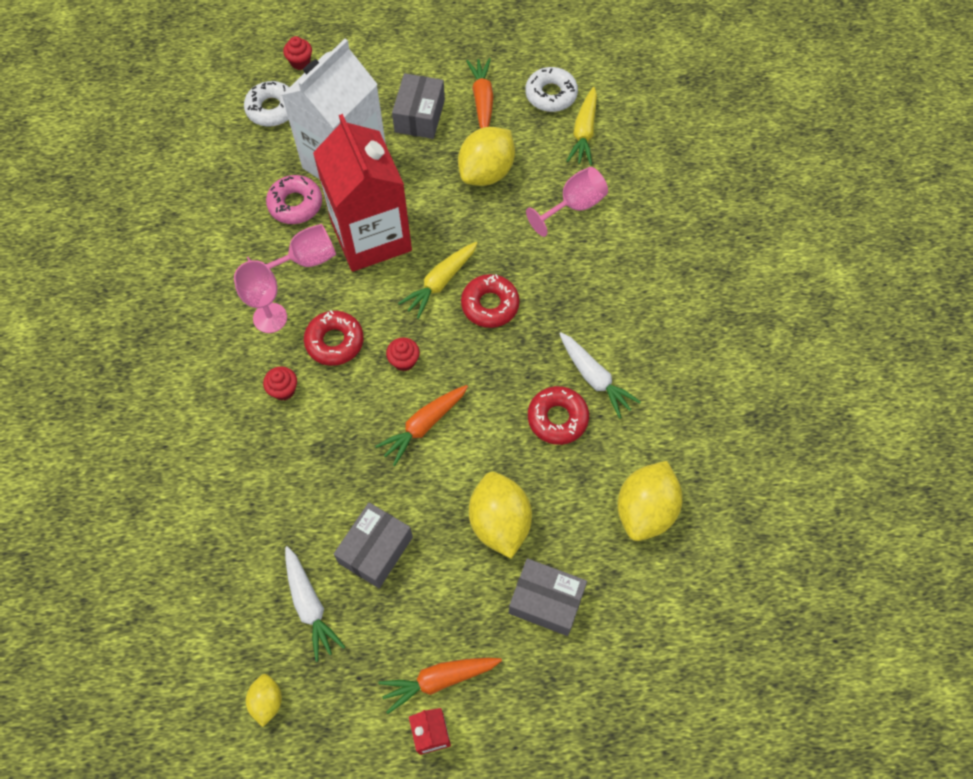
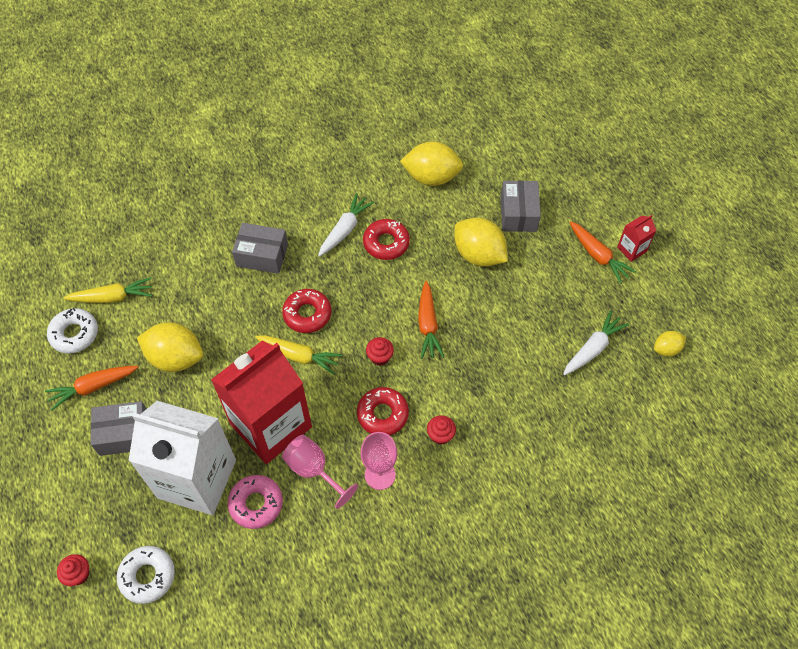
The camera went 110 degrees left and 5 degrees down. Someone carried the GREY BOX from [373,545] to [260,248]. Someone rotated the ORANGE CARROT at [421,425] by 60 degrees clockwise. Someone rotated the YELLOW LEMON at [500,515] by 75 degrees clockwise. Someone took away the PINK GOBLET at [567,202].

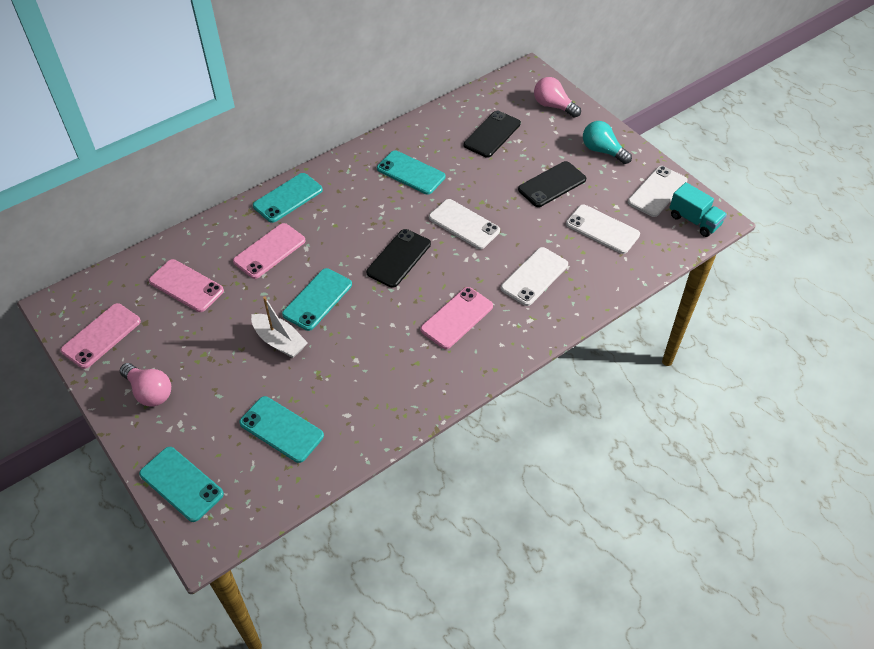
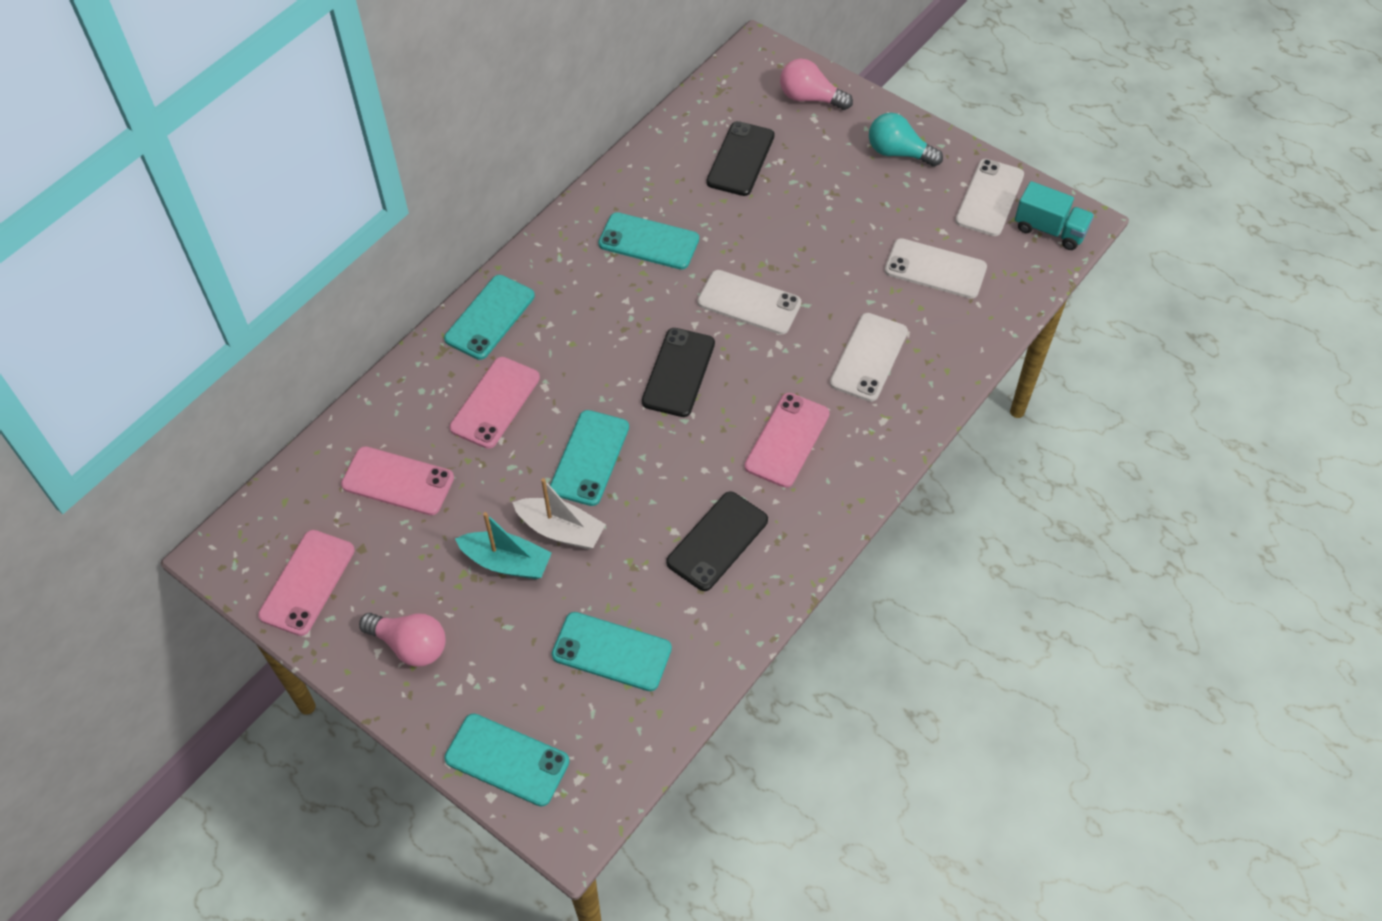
The camera went 15 degrees left and 5 degrees up. Someone carried the BLACK PHONE from [552,184] to [717,541]. Someone put down the TURQUOISE BOAT at [503,545].

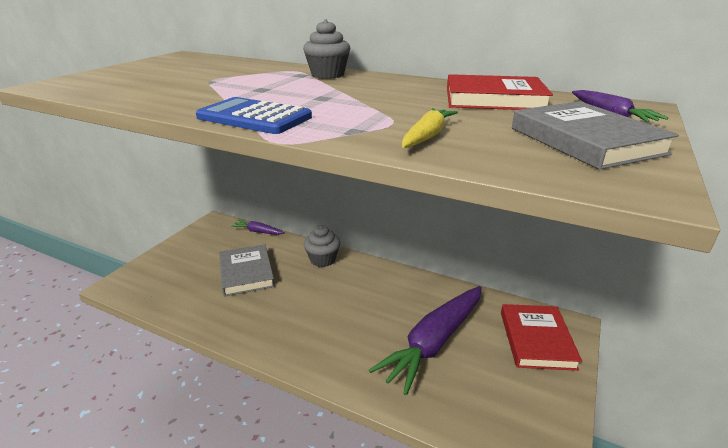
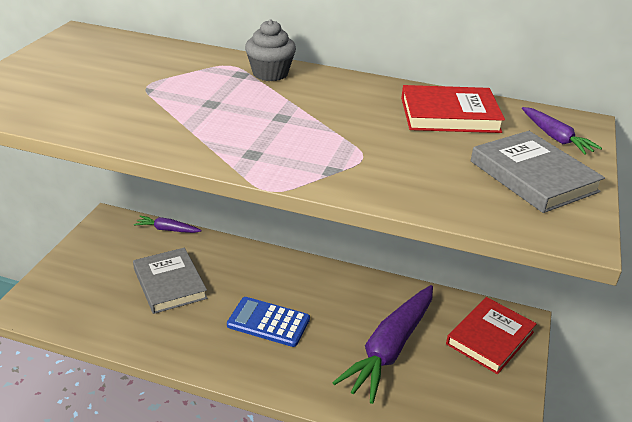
The camera went 10 degrees left and 5 degrees up. Someone carried the BLUE CALCULATOR from [254,115] to [268,322]. Someone took away the GREY CUPCAKE at [322,246]. Someone took away the YELLOW CARROT at [430,128]. Someone rotated the RED BOOK at [541,337] by 45 degrees clockwise.

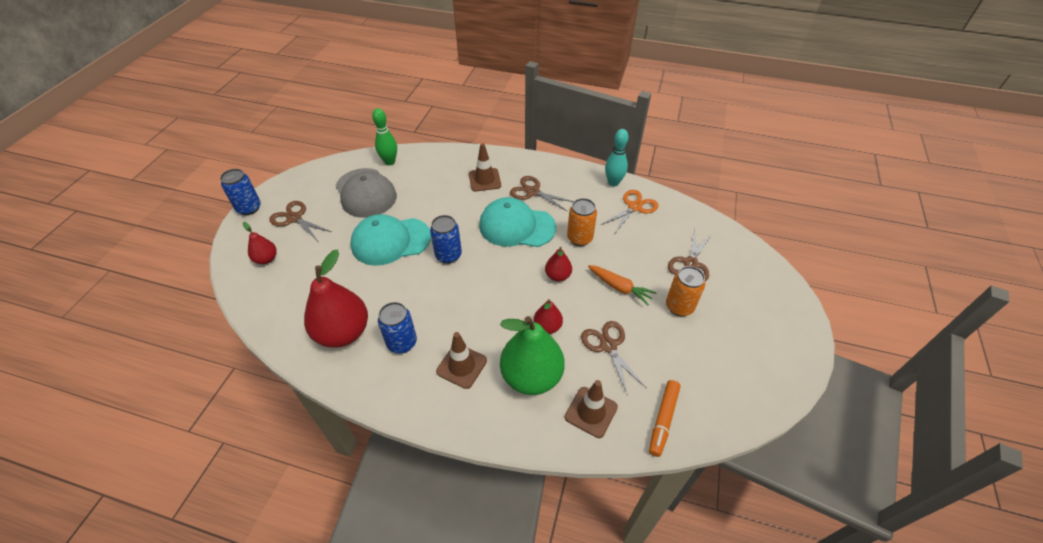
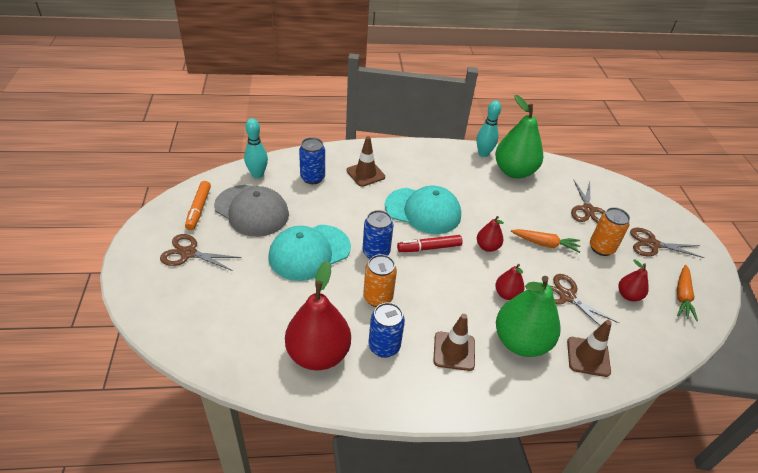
The camera went 25 degrees left and 5 degrees down. Someone carried the BLUE CAN from [240,192] to [312,160]. Someone carried the RED PEAR from [260,243] to [634,280]. Someone repainted the GREEN BOWLING PIN at [384,136], which became the TURQUOISE BOWLING PIN at [256,148]. Someone rotated the TURQUOISE CAP at [517,222] by 150 degrees counterclockwise. Someone carried the BROWN SCISSORS from [542,194] to [667,243]. Someone carried the ORANGE CAN from [582,222] to [380,280]. Someone swapped the ORANGE SCISSORS at [630,211] for the GREEN PEAR at [519,137]. Someone carried the ORANGE MARKER from [665,418] to [198,205]. Someone put down the RED MARKER at [430,243]. Someone put down the ORANGE CARROT at [687,293].

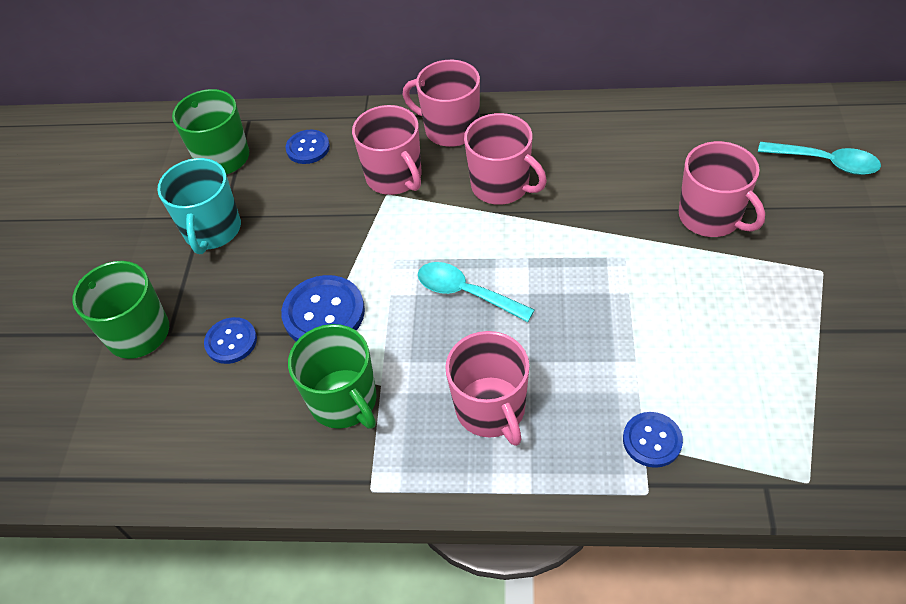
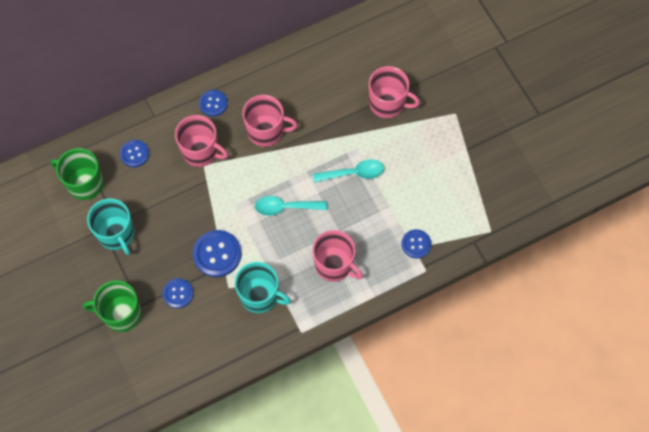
The camera went 35 degrees left and 15 degrees up. Someone repainted the GREEN MUG at [332,376], which became the TURQUOISE MUG at [263,287]. Someone swapped the PINK MUG at [441,103] for the BLUE BUTTON at [213,103]. Someone carried the TURQUOISE SPOON from [819,158] to [348,170].

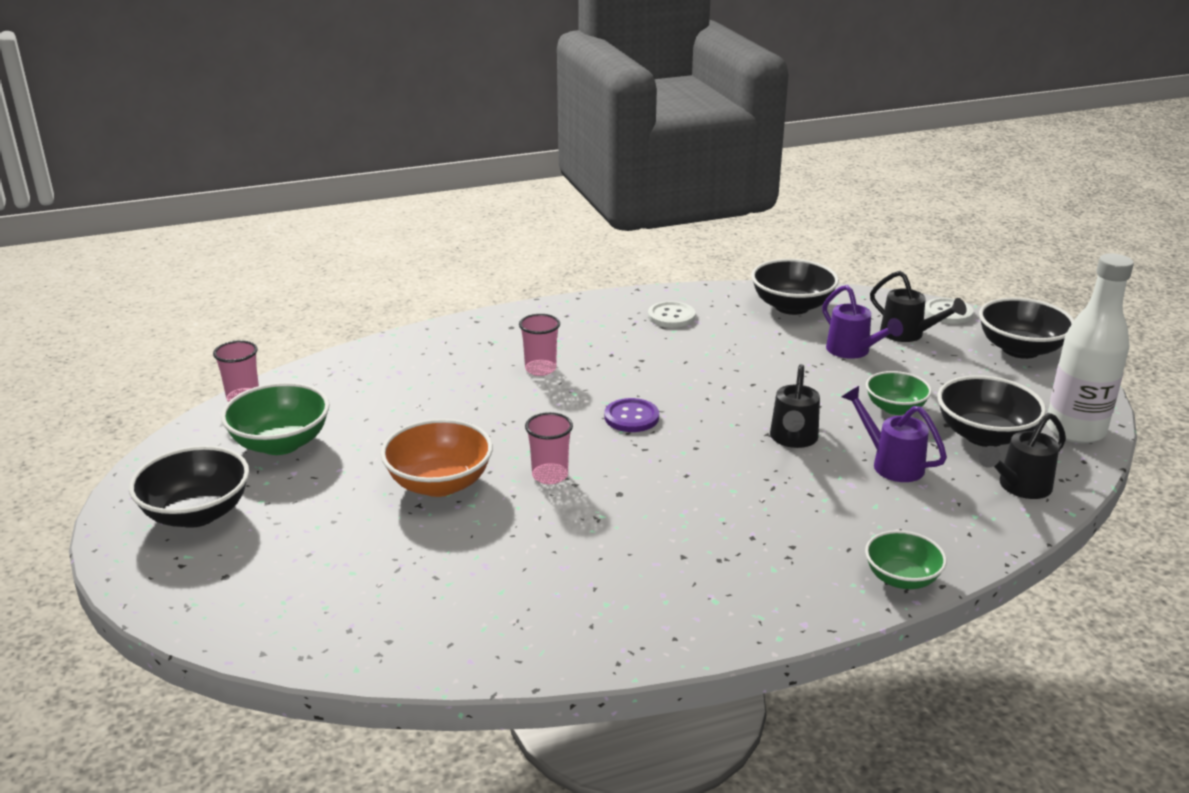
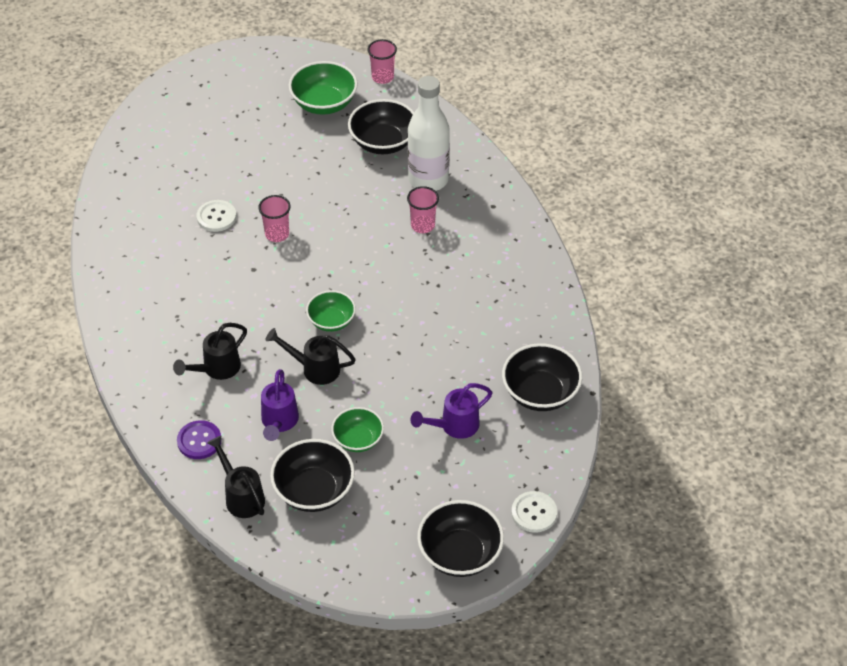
The camera went 90 degrees right and 20 degrees up. Someone carried the BLACK BOWL from [189,487] to [381,126]. Someone took away the ORANGE BOWL at [437,458]. Someone carried the PURPLE BUTTON from [632,415] to [199,439]. Someone carried the WHITE BUTTON from [671,314] to [216,216]. Someone rotated the PURPLE WATERING CAN at [894,434] by 135 degrees clockwise. Someone carried the GREEN BOWL from [906,559] to [331,311]. Someone carried the BLACK WATERING CAN from [918,306] to [210,351]. Someone carried the WHITE BOTTLE from [1090,348] to [429,133].

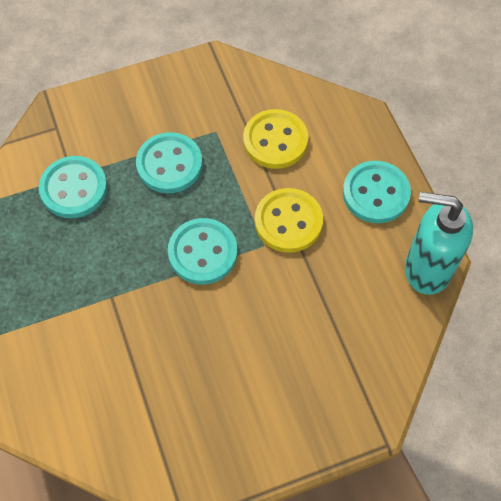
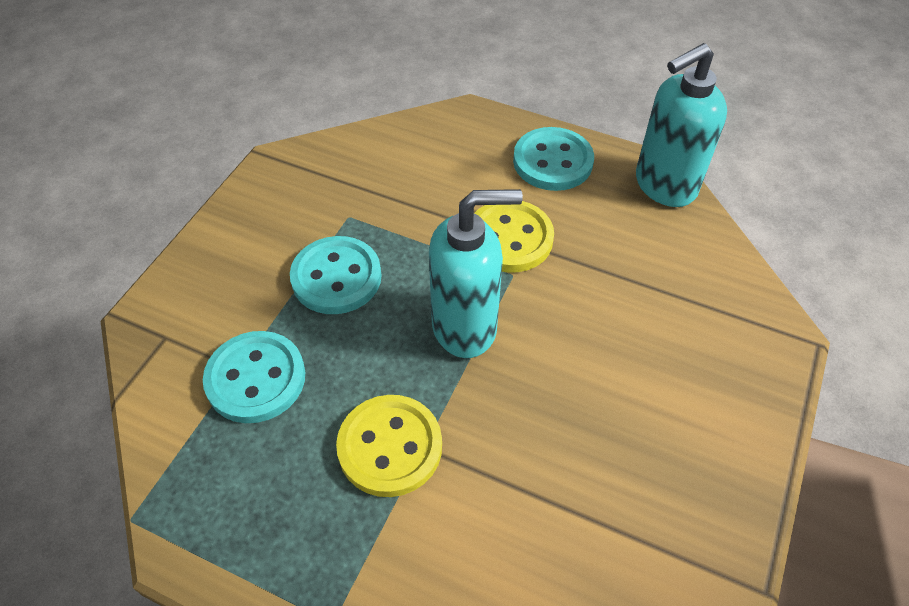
The camera went 45 degrees left and 10 degrees down. Someone swapped the TURQUOISE BUTTON at [202,251] for the TURQUOISE SOAP DISPENSER at [476,273]. Someone carried the YELLOW BUTTON from [275,139] to [389,446].

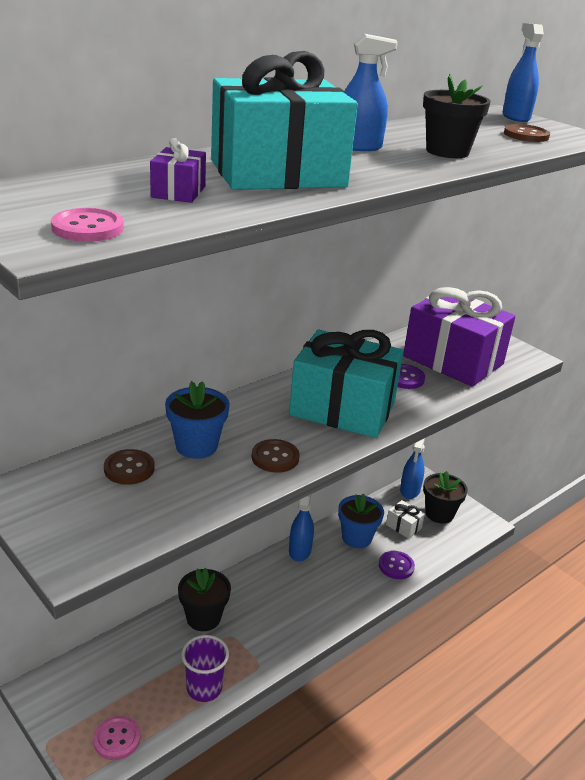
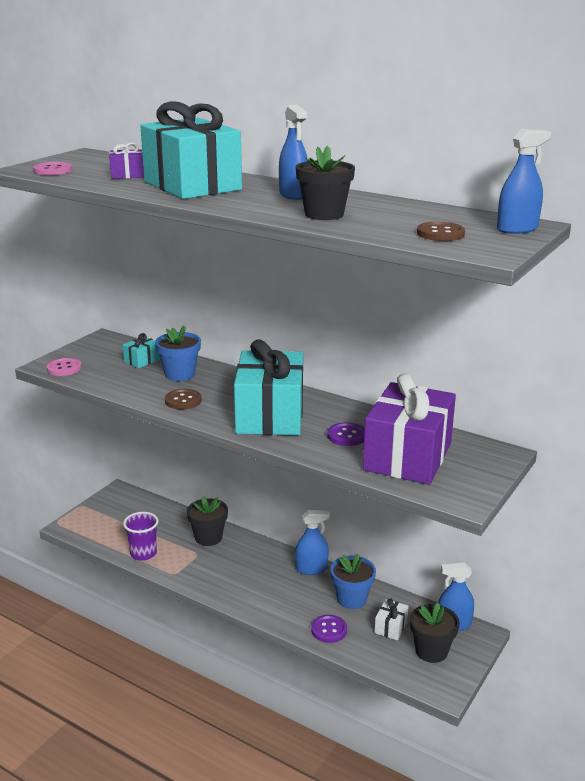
The camera went 75 degrees right and 5 degrees down. Someone carried the PINK BUTTON from [116,738] to [64,367]. Someone swapped the BROWN BUTTON at [129,467] for the TURQUOISE GIFT at [141,350].

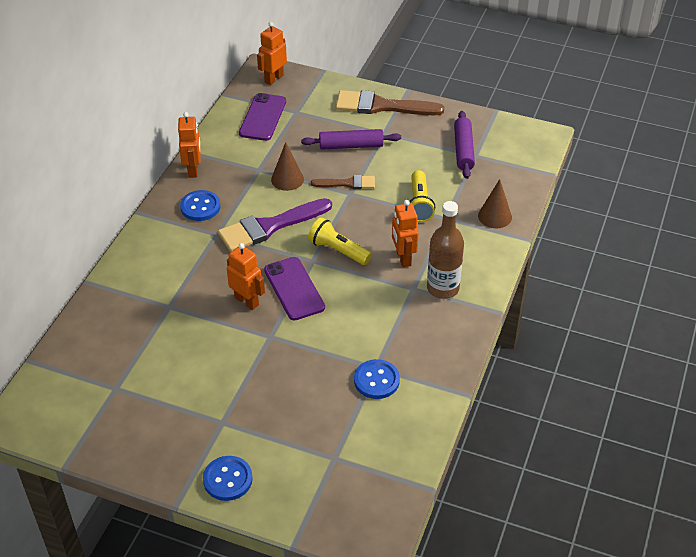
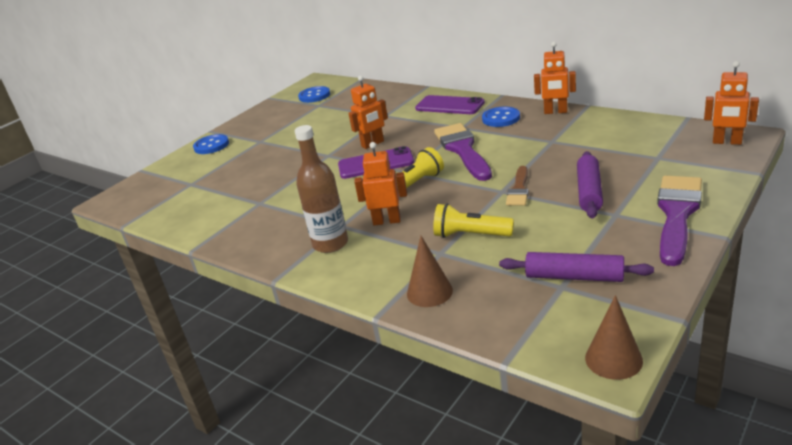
The camera went 110 degrees right and 15 degrees down. Someone carried the PURPLE PHONE from [262,117] to [450,104]. Someone rotated the ORANGE ROBOT at [272,53] by 150 degrees clockwise. Someone carried the BROWN CONE from [287,166] to [614,337]. Someone repainted the BROWN BRUSH at [390,102], which became the PURPLE BRUSH at [679,221]. Someone carried the BLUE BUTTON from [377,379] to [314,94].

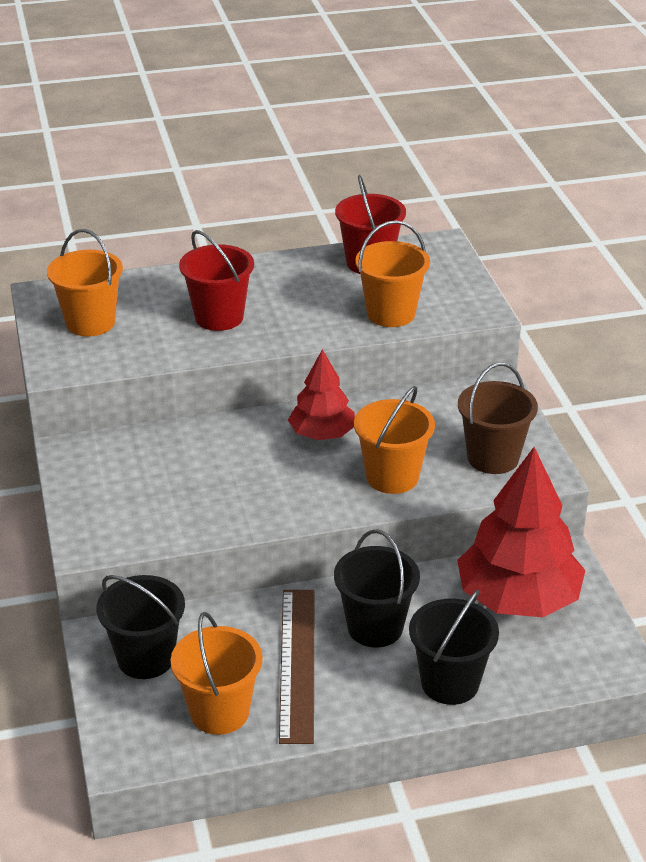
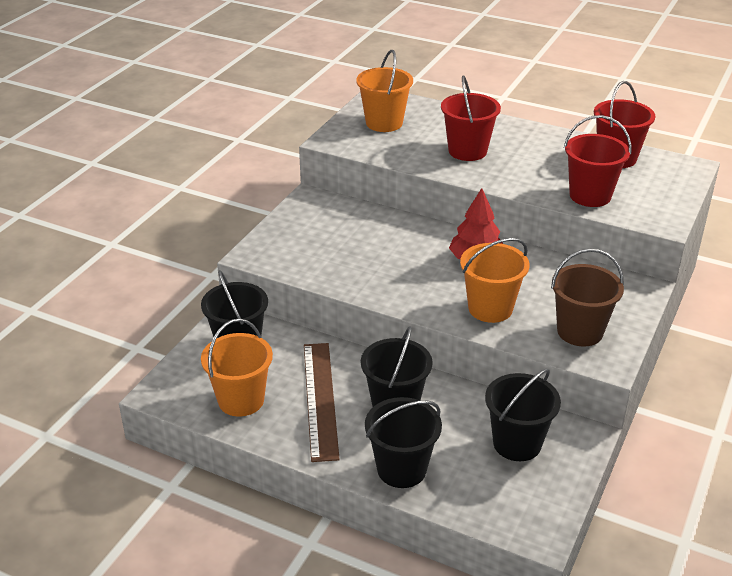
The camera went 40 degrees right and 0 degrees up. Someone rotated the BROWN RULER at [296,667] by 45 degrees counterclockwise. Someone repainted the ORANGE BUCKET at [393,273], which became the RED BUCKET at [598,161]. Someone swapped the RED TREE at [521,532] for the BLACK BUCKET at [523,415].

